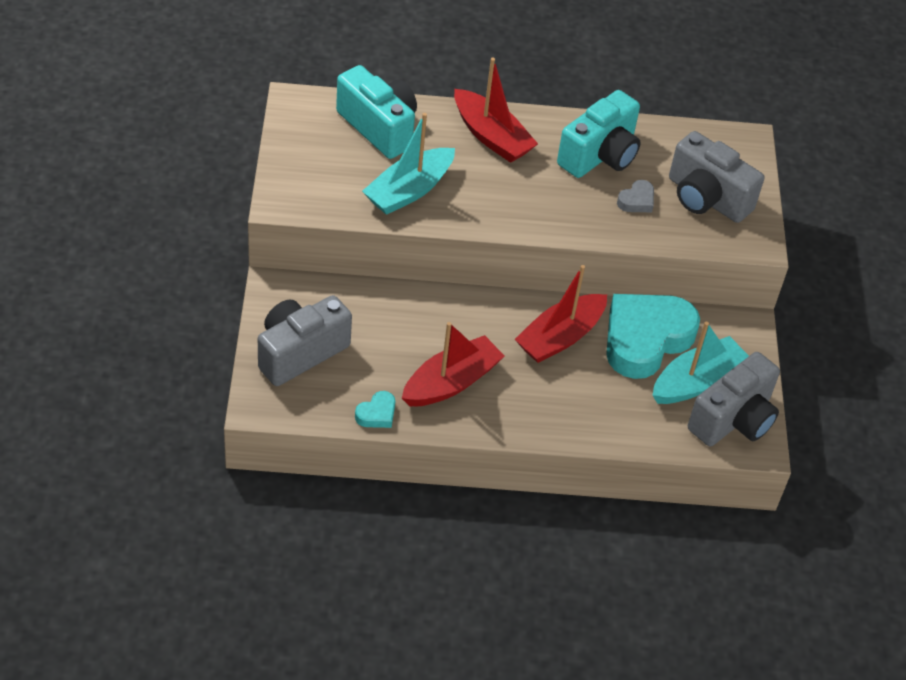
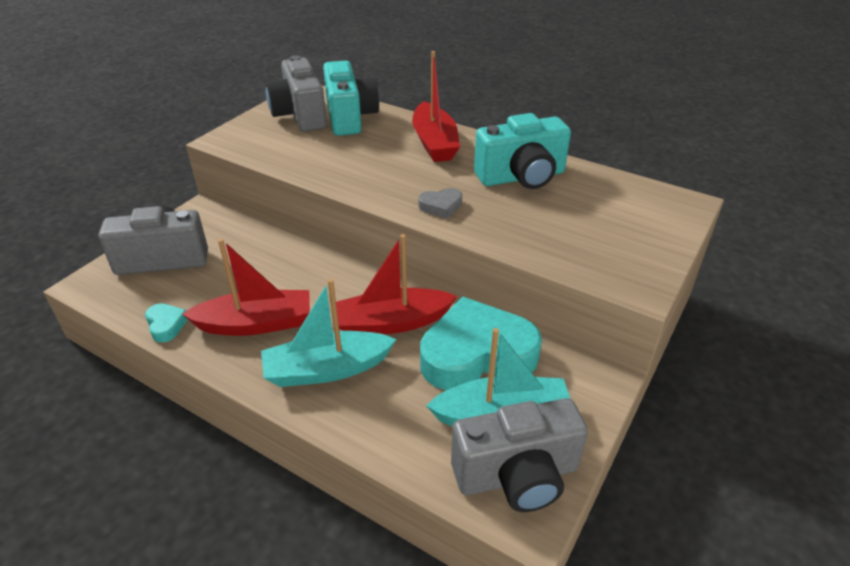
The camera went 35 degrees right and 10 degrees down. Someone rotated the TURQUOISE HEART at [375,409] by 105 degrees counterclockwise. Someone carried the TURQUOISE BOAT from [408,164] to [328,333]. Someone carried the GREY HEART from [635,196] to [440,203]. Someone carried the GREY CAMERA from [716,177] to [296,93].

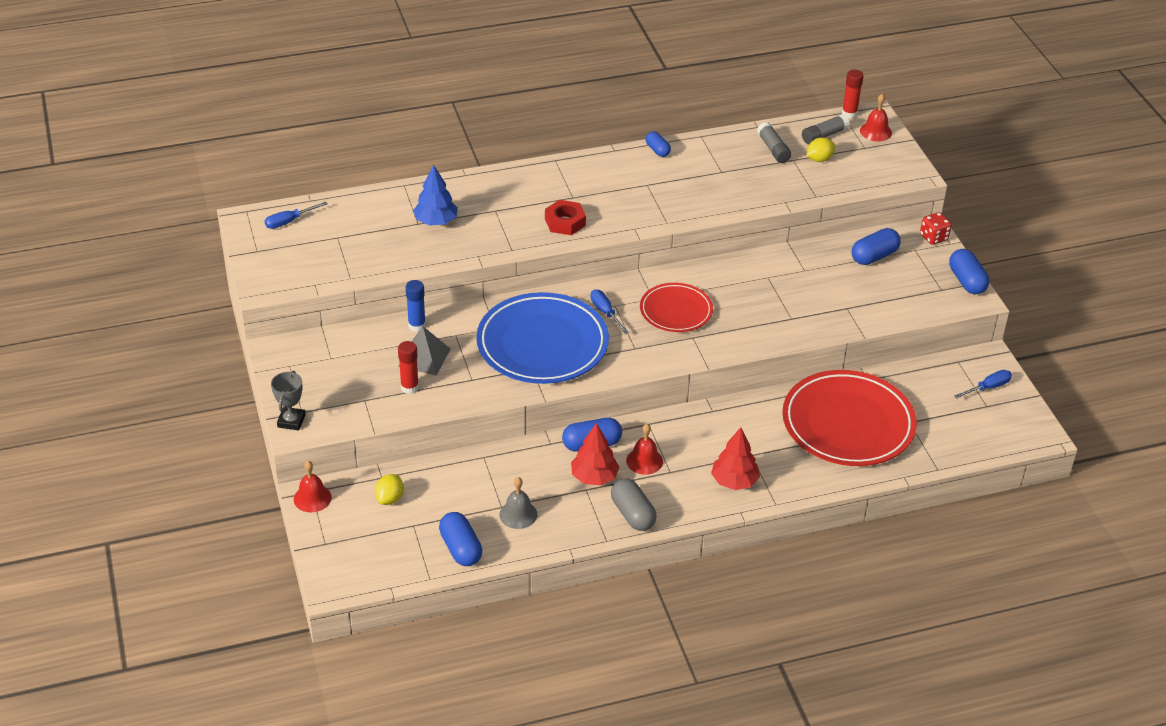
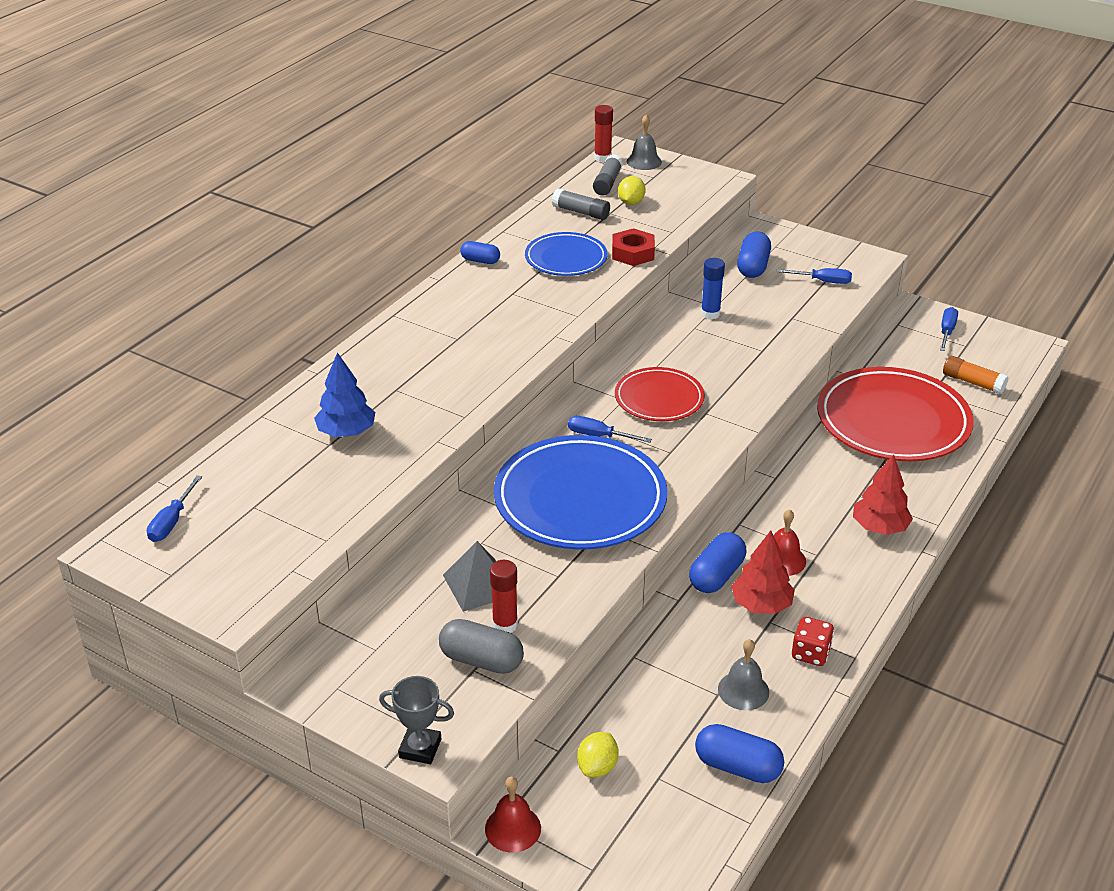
The camera went 40 degrees left and 5 degrees down. Someone rotated the GREY TROPHY at [288,401] by 45 degrees counterclockwise. Someone rotated the YELLOW LEMON at [389,489] by 45 degrees clockwise. Someone carried the BLUE GLUE STICK from [416,306] to [713,288]. Someone carried the RED NUT from [565,217] to [633,247]. Someone carried the GREY CAPSULE from [634,505] to [481,646]. Someone repainted the RED BELL at [876,117], which became the GREY BELL at [644,142]. Someone carried the RED DICE from [936,228] to [813,641]. Someone took away the BLUE CAPSULE at [969,272]. Someone put down the BLUE PLATE at [566,254]. Someone put down the BLUE SCREWDRIVER at [814,276]. Someone put down the ORANGE GLUE STICK at [976,375].

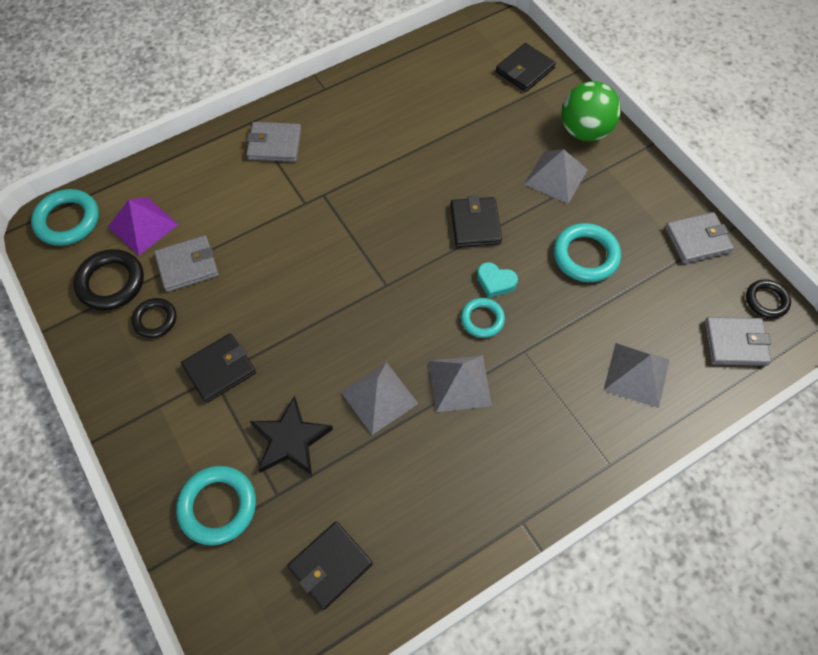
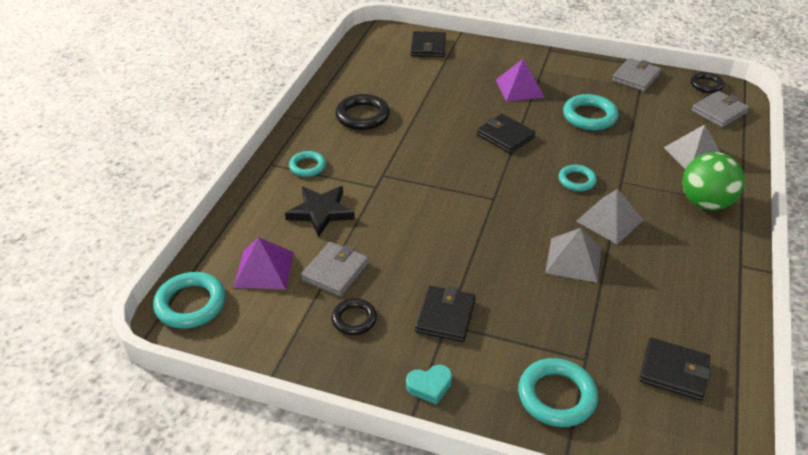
The camera went 40 degrees left and 20 degrees down. Someone carried the BLACK RING from [108,279] to [362,112]. Someone swapped the GREY WALLET at [273,142] for the TURQUOISE RING at [307,164]. Someone carried the BLACK STAR from [291,435] to [320,211]. Someone rotated the BLACK WALLET at [330,565] by 75 degrees counterclockwise. Someone carried the TURQUOISE HEART from [497,280] to [429,385]. Someone repainted the GREY PYRAMID at [556,176], which became the PURPLE PYRAMID at [520,80]. Someone carried the GREEN BALL from [591,111] to [713,181].

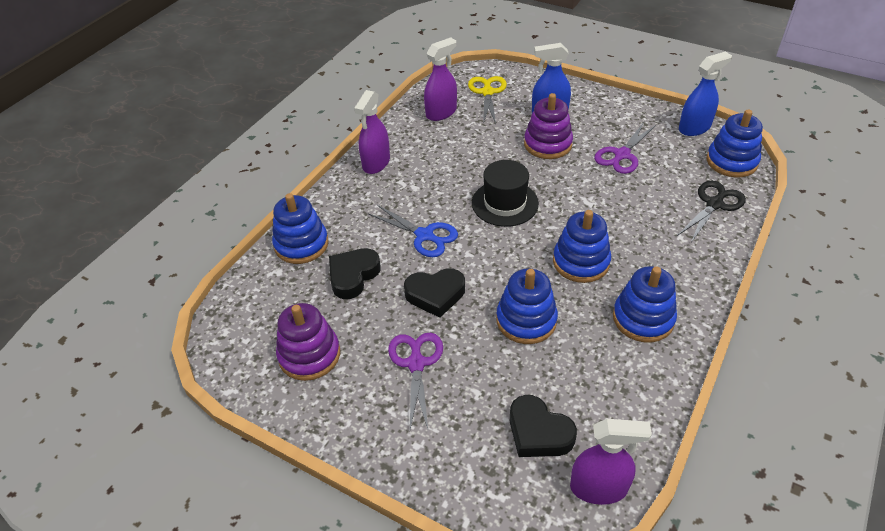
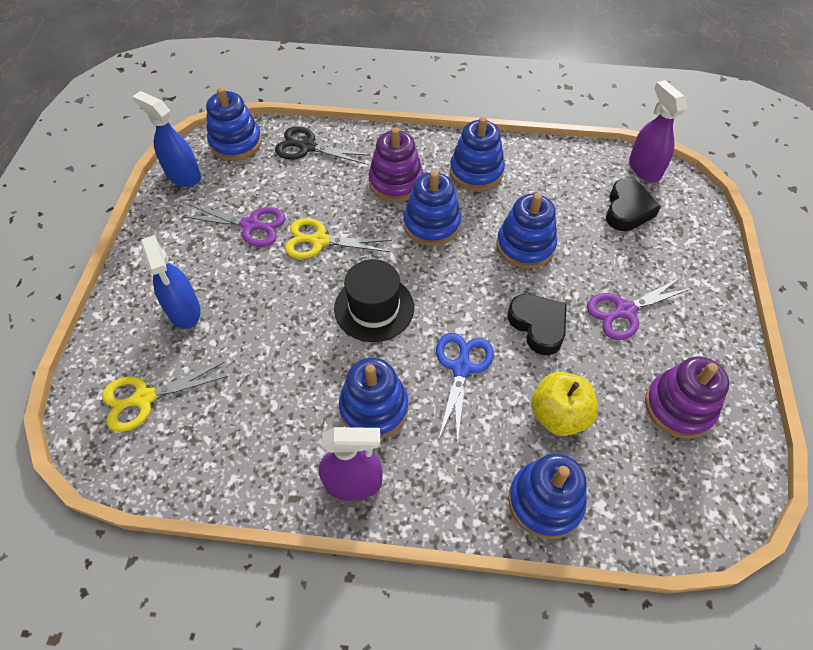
The camera went 115 degrees left and 10 degrees up. Someone swapped the BLACK HEART at [355,273] for the YELLOW APPLE at [564,404]. Someone took away the PURPLE SPRAY BOTTLE at [440,79]. Someone carried the PURPLE STACKING TOY from [548,126] to [396,165]. Someone put down the YELLOW SCISSORS at [338,238]. Someone put down the BLUE STACKING TOY at [373,398].

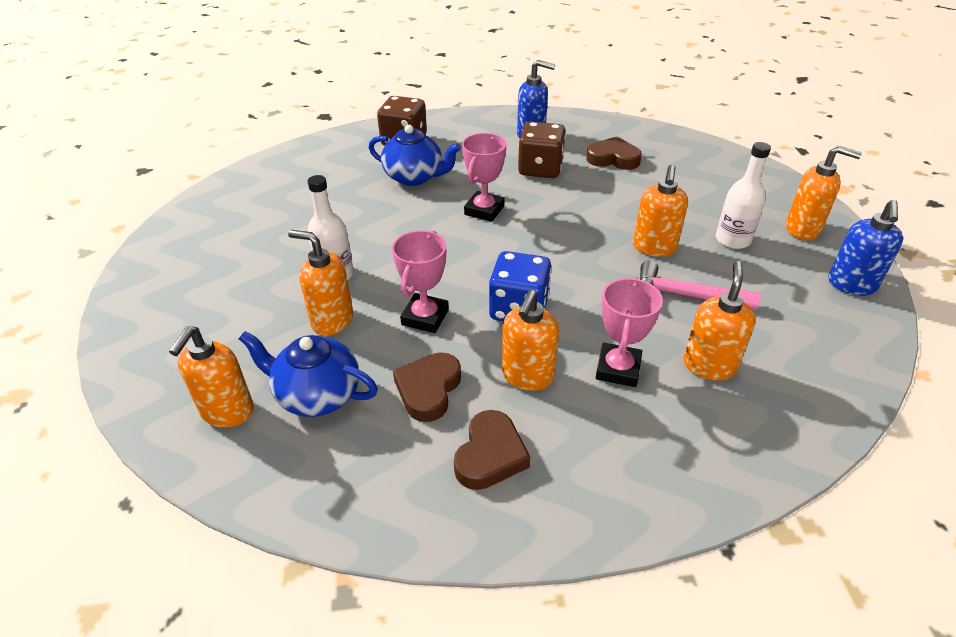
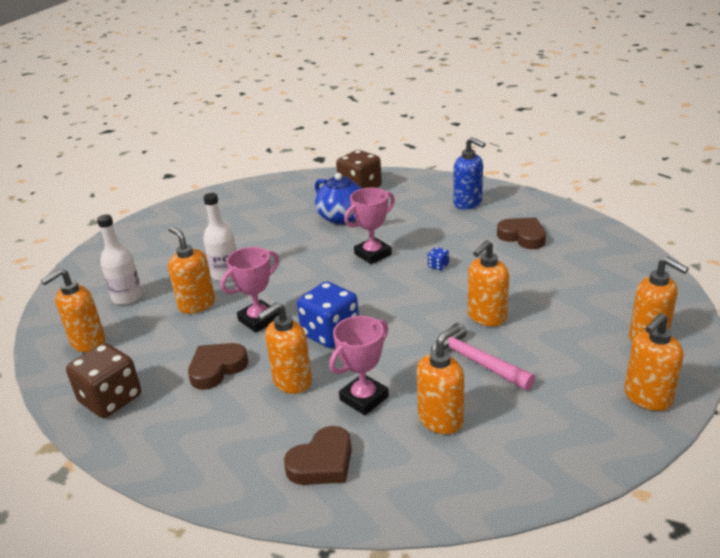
The camera went 30 degrees right and 10 degrees down. Someone took away the BLUE TEAPOT at [308,374]. Someone carried the BROWN HEART from [492,450] to [318,455]. Someone carried the BROWN DICE from [542,150] to [103,380]. Someone carried the WHITE BOTTLE from [743,195] to [119,259]. Someone repainted the BLUE SOAP DISPENSER at [865,248], which became the ORANGE SOAP DISPENSER at [654,362]. Someone put down the BLUE DICE at [438,258].

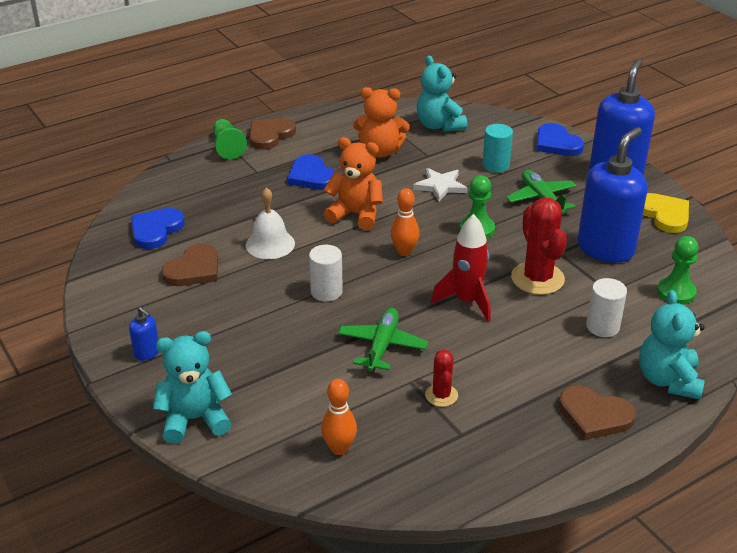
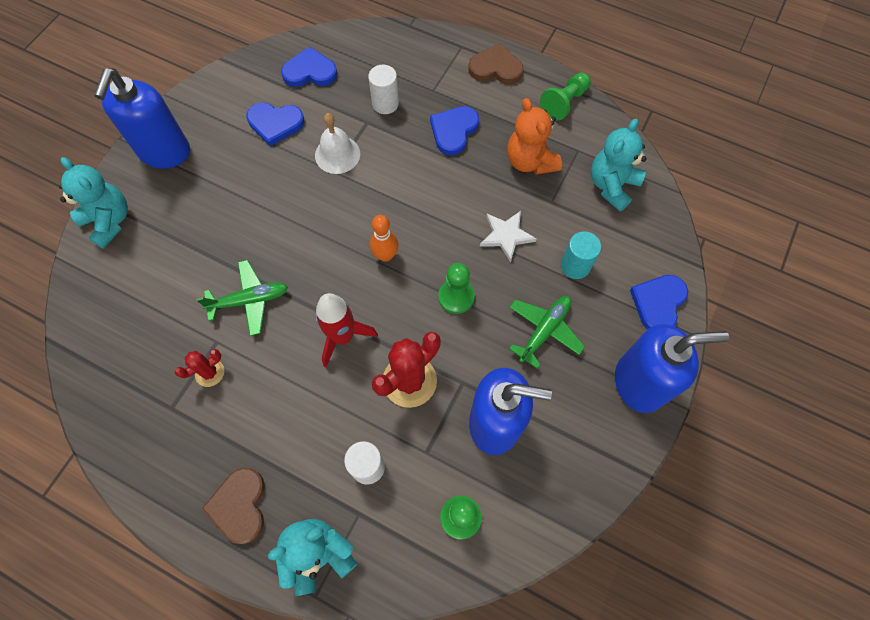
The camera went 60 degrees right and 30 degrees up. Someone scaled the BLUE SOAP DISPENSER at [144,334] by 2.41. Someone repainted the BROWN HEART at [189,264], which became the BLUE HEART at [275,124]. Someone carried the GREEN PAWN from [230,139] to [565,96]. Someone carried the WHITE CYLINDER from [326,273] to [383,89]. Someone took away the ORANGE BOWLING PIN at [339,417]. Someone took away the ORANGE TEDDY BEAR at [353,183]. Someone took away the YELLOW HEART at [666,213].

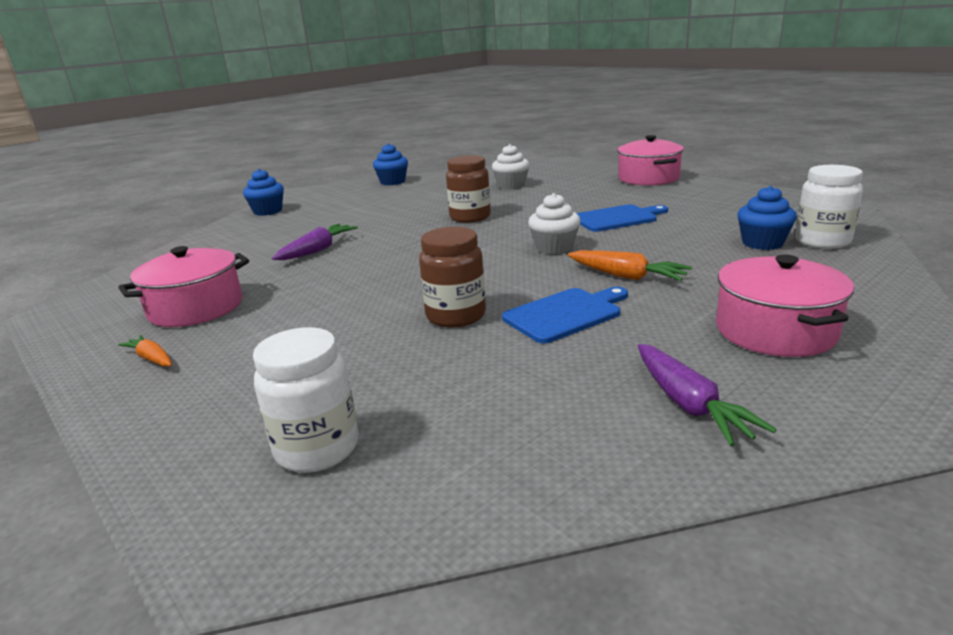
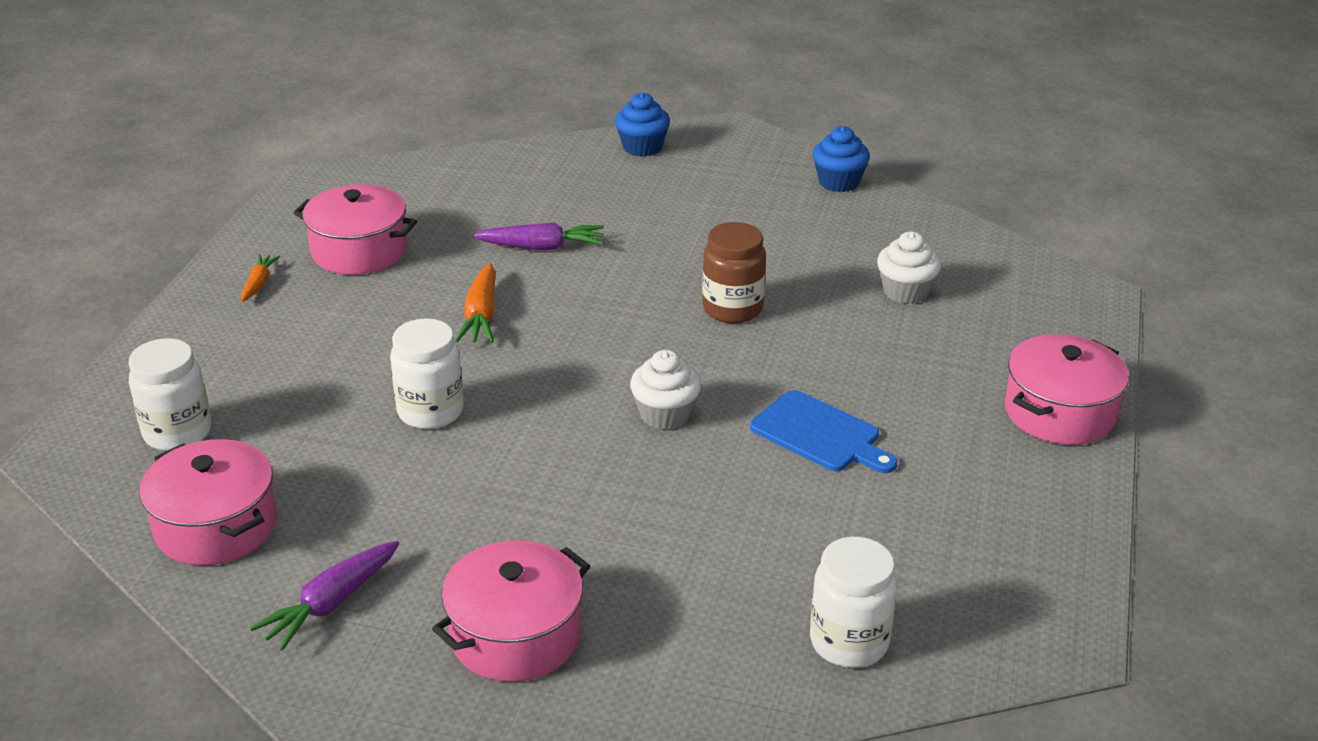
The camera went 55 degrees right and 10 degrees up. Someone repainted the BROWN JAR at [452,277], which became the WHITE JAR at [427,373]. Someone took away the BLUE CUTTING BOARD at [565,315]. Someone carried the ORANGE CARROT from [630,265] to [475,303]. Someone took away the BLUE CUPCAKE at [767,218]. Someone put down the PINK POT at [208,502].

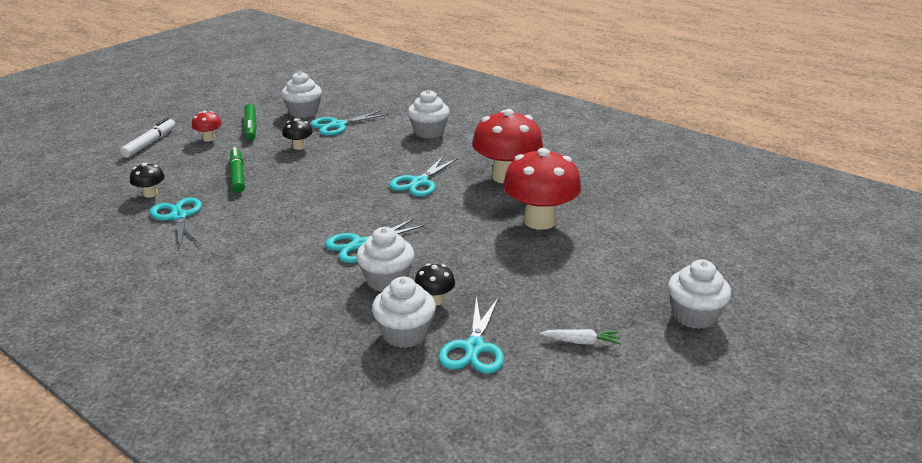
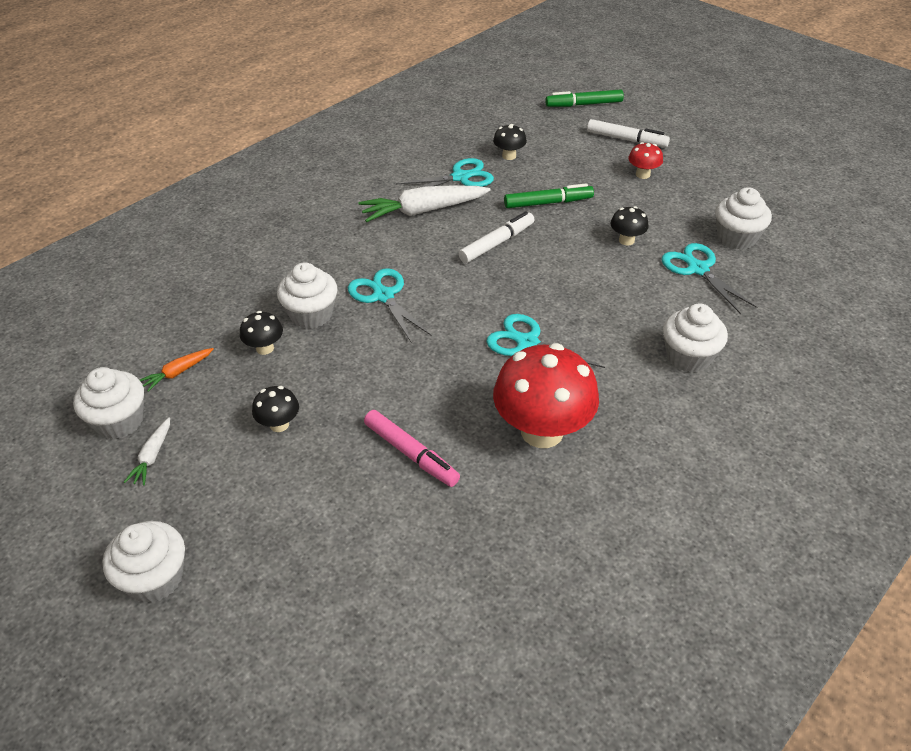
The camera went 95 degrees right and 15 degrees up. Someone carried the GREEN MARKER from [250,122] to [584,98]. Someone carried the WHITE CUPCAKE from [404,312] to [108,403]. Someone swapped the TURQUOISE SCISSORS at [471,335] for the ORANGE CARROT at [176,370]. Someone swapped the RED MUSHROOM at [542,189] for the PINK MARKER at [412,448]. Someone put down the BLACK MUSHROOM at [275,409]. Someone put down the WHITE CARROT at [425,203]. Someone put down the WHITE MARKER at [496,237].

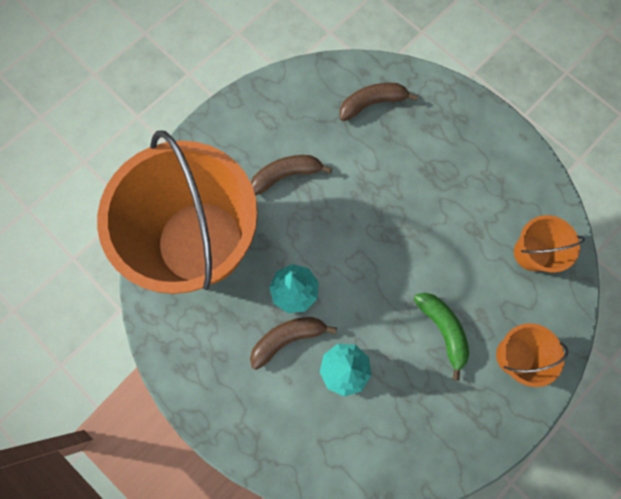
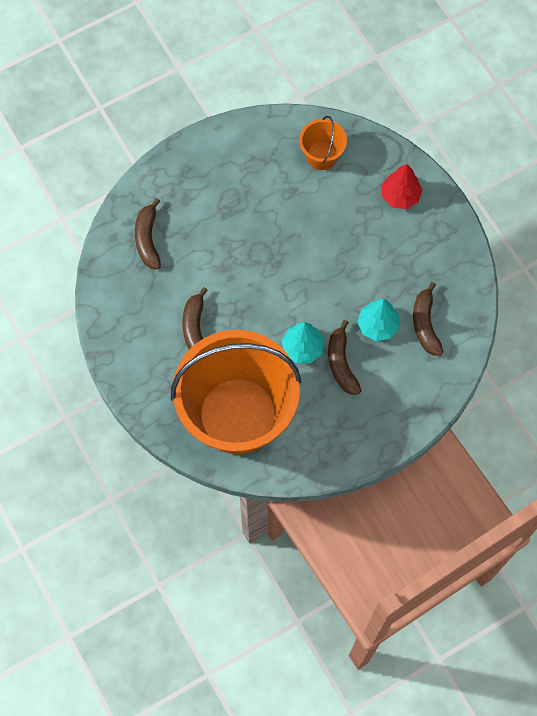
The camera went 75 degrees left and 5 degrees down. Someone took away the GREEN BANANA at [441,337]. Someone swapped the ORANGE BUCKET at [532,355] for the RED TREE at [402,186]. Someone put down the BROWN BANANA at [428,319].

